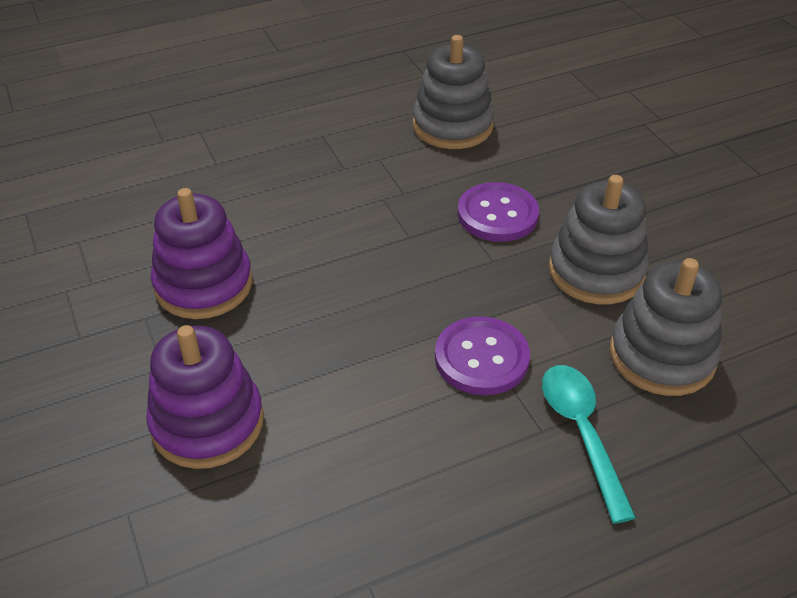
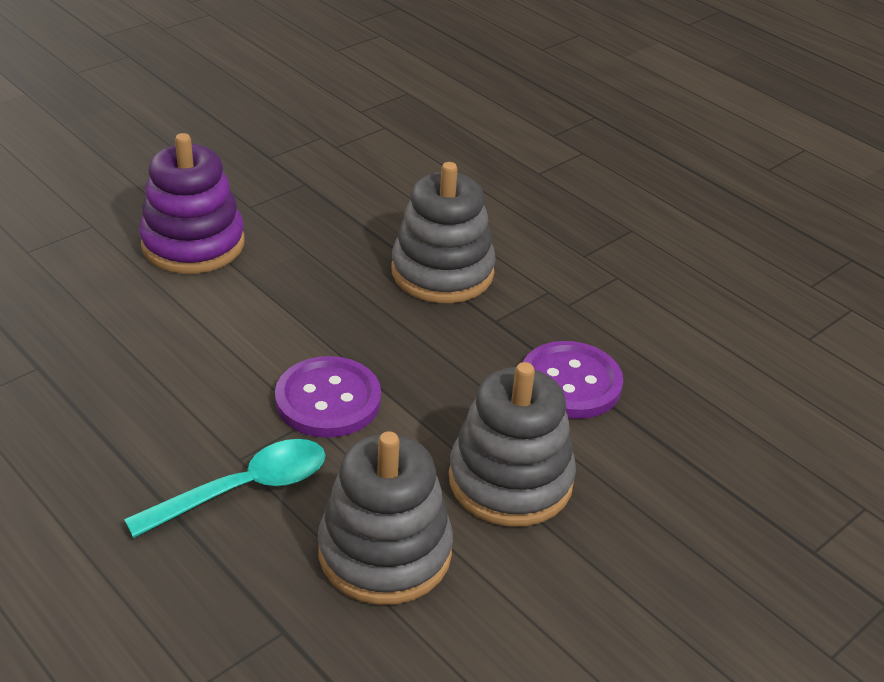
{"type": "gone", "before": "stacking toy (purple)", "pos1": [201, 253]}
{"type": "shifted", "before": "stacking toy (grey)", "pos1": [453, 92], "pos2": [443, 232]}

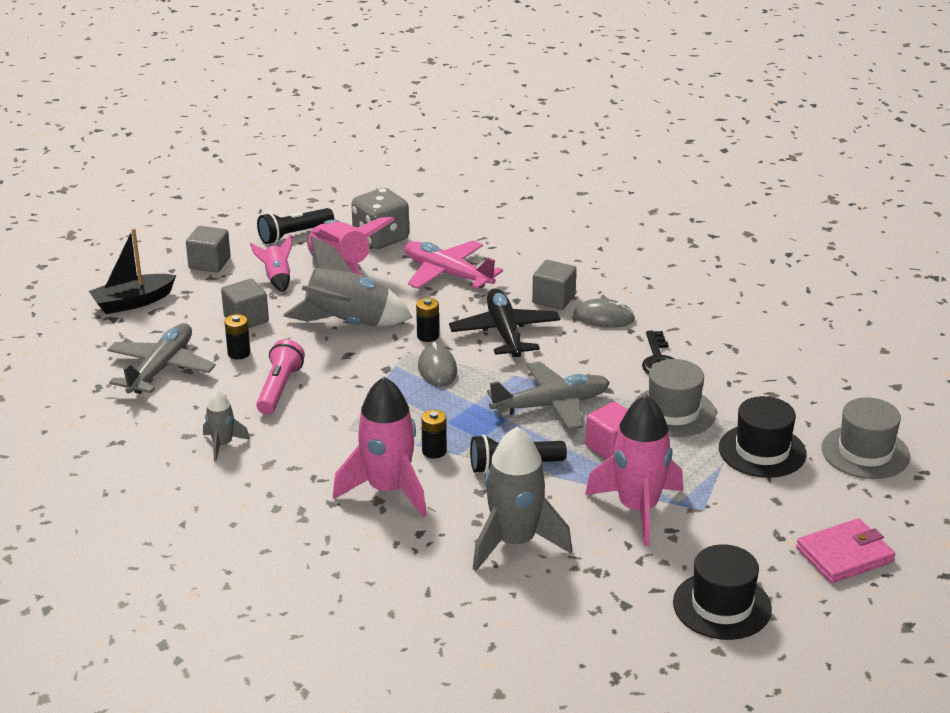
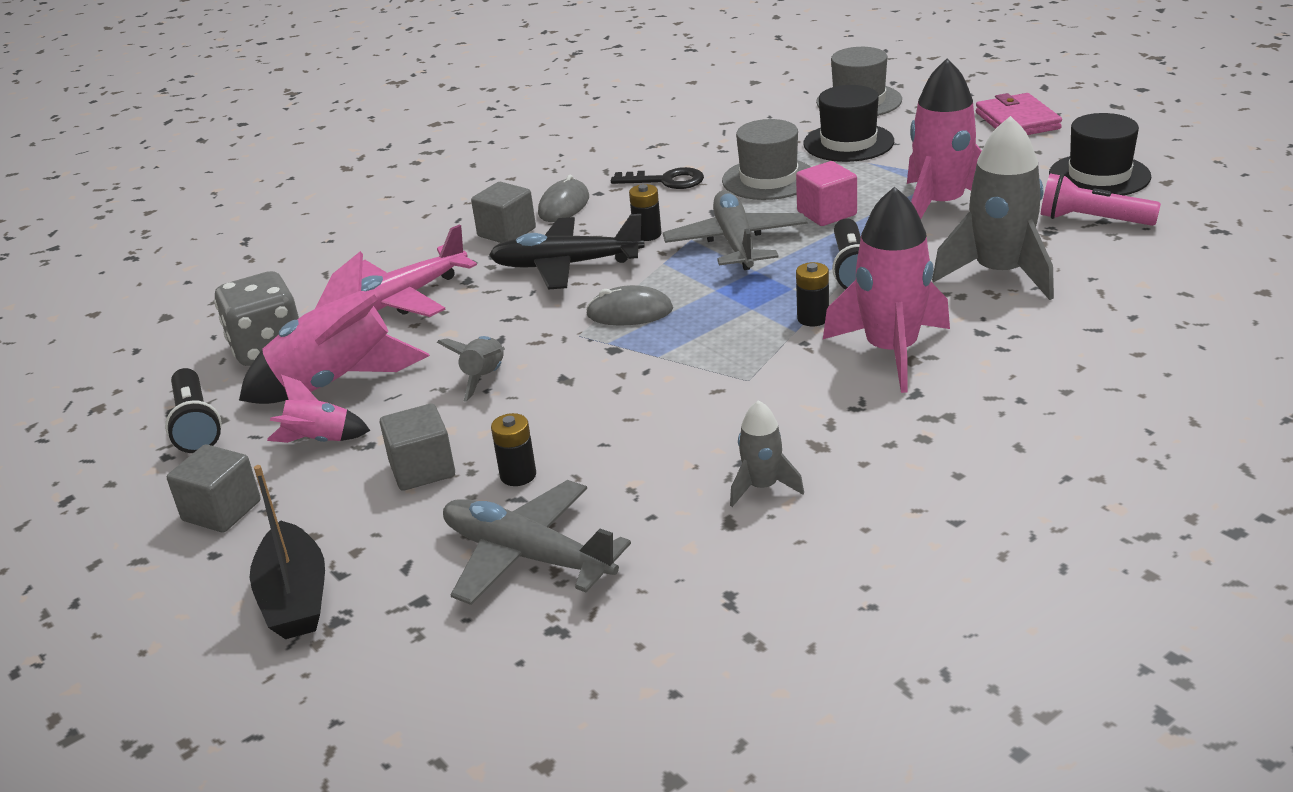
{"type": "shifted", "before": "flashlight (pink)", "pos1": [280, 376], "pos2": [1101, 200]}
{"type": "shifted", "before": "battery (black)", "pos1": [427, 319], "pos2": [645, 212]}
{"type": "scaled", "before": "rocket (grey)", "pos1": [348, 281], "pos2": [471, 369], "scale": 0.51}

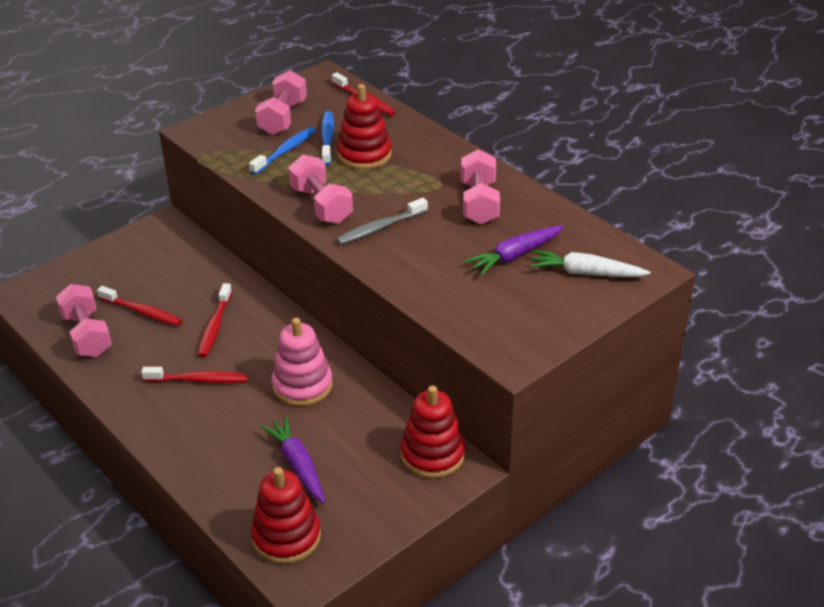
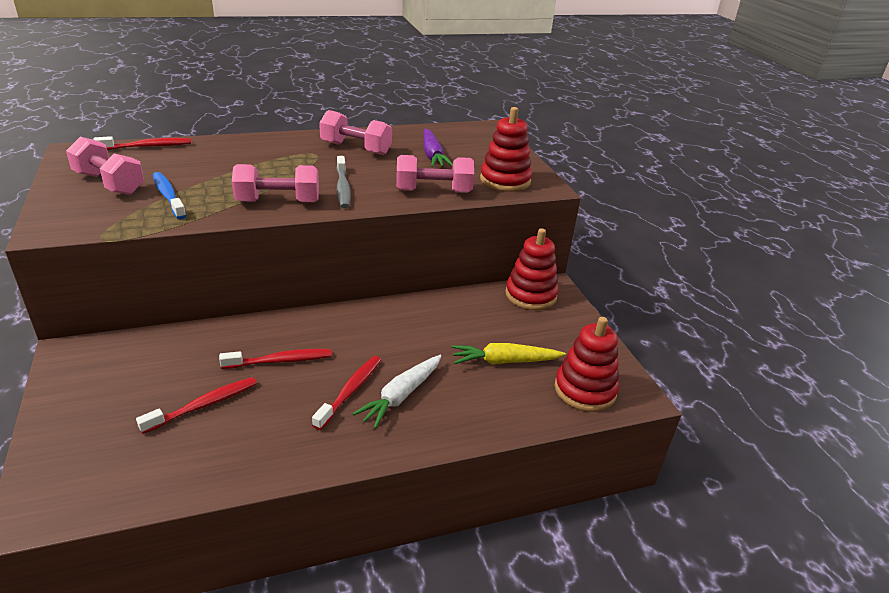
{"type": "gone", "before": "stacking toy (pink)", "pos1": [302, 362]}
{"type": "gone", "before": "toothbrush (blue)", "pos1": [327, 138]}
{"type": "shifted", "before": "dumbbell (pink)", "pos1": [84, 320], "pos2": [435, 174]}
{"type": "shifted", "before": "stacking toy (red)", "pos1": [364, 126], "pos2": [506, 149]}
{"type": "shifted", "before": "carrot (white)", "pos1": [590, 263], "pos2": [396, 392]}
{"type": "repainted", "before": "carrot (purple)", "after": "carrot (yellow)", "pos1": [293, 459], "pos2": [509, 353]}
{"type": "rotated", "before": "toothbrush (red)", "pos1": [215, 320], "pos2": [275, 359], "turn": -45}

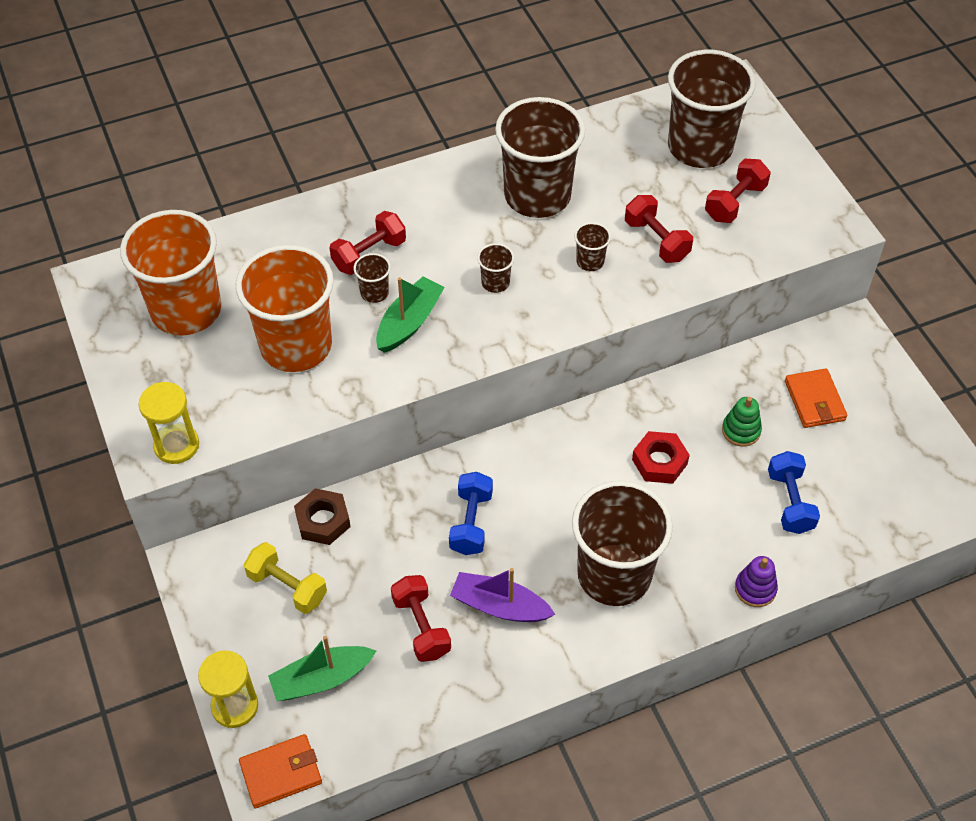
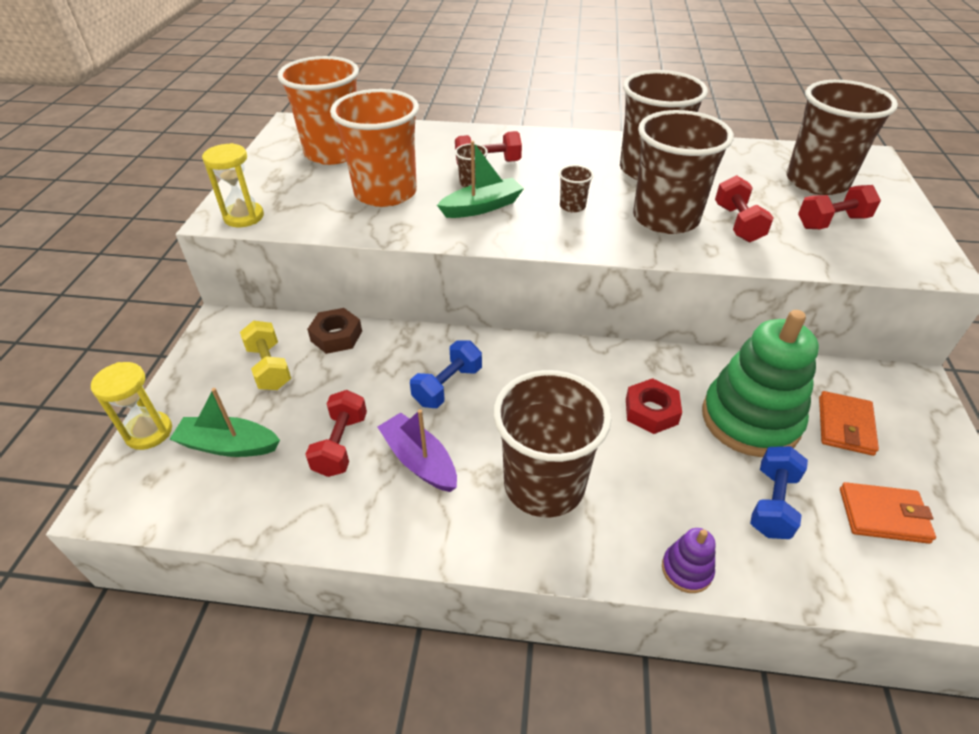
{"type": "shifted", "before": "wallet (orange)", "pos1": [280, 771], "pos2": [888, 513]}
{"type": "scaled", "before": "cup (brown)", "pos1": [592, 246], "pos2": [683, 172], "scale": 2.47}
{"type": "scaled", "before": "stacking toy (green)", "pos1": [742, 422], "pos2": [760, 383], "scale": 2.32}

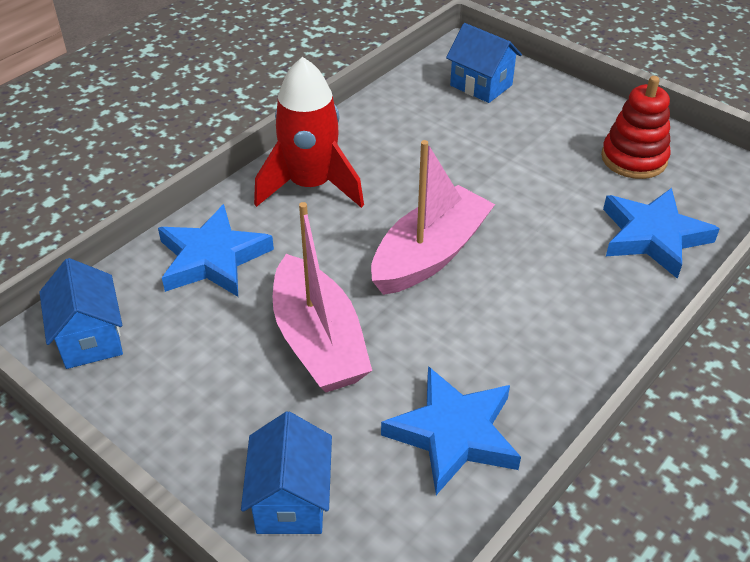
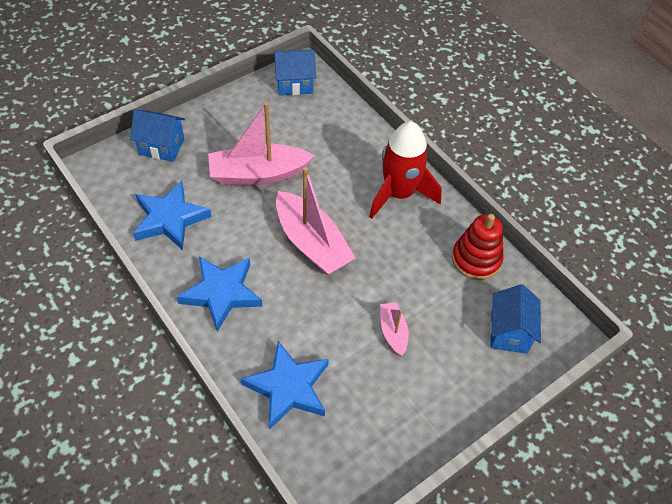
{"type": "new", "after": "boat (pink)", "pos2": [394, 329]}
{"type": "shifted", "before": "star (blue)", "pos1": [216, 250], "pos2": [219, 294]}
{"type": "shifted", "before": "stacking toy (red)", "pos1": [636, 127], "pos2": [477, 247]}
{"type": "rotated", "before": "house (blue)", "pos1": [484, 63], "pos2": [515, 319], "turn": -45}

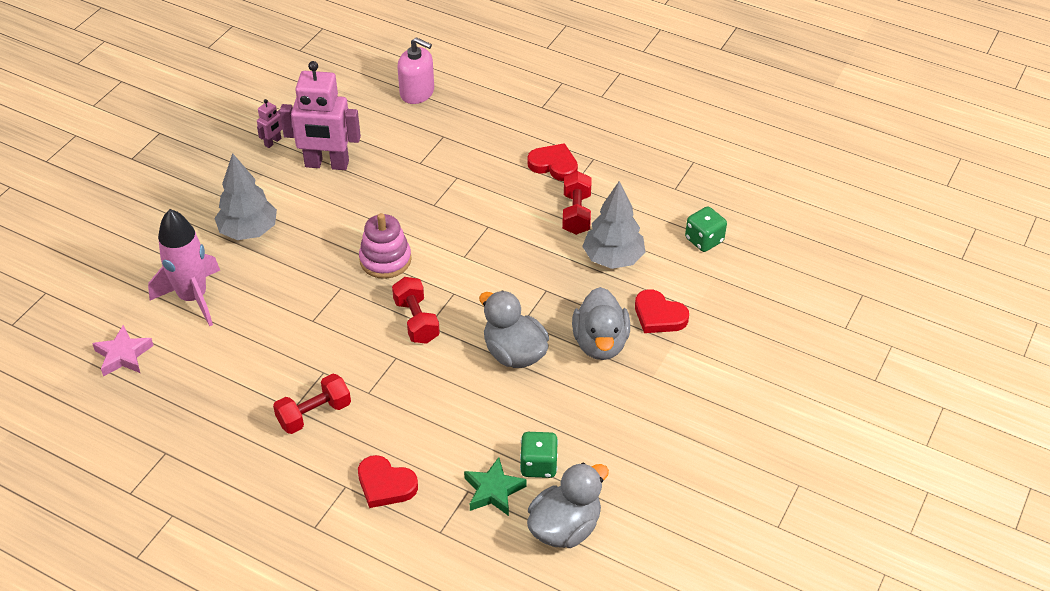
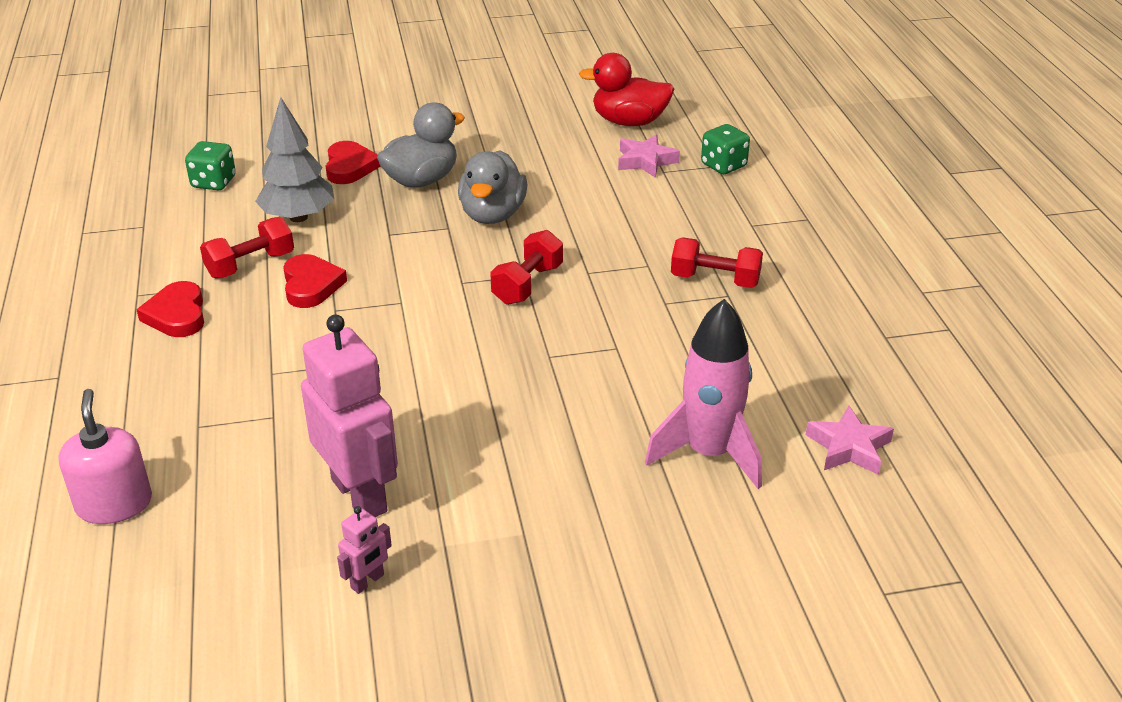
{"type": "gone", "before": "tree (grey)", "pos1": [245, 196]}
{"type": "gone", "before": "stacking toy (pink)", "pos1": [385, 246]}
{"type": "shifted", "before": "heart (red)", "pos1": [388, 481], "pos2": [315, 281]}
{"type": "shifted", "before": "dice (green)", "pos1": [539, 455], "pos2": [725, 149]}
{"type": "repainted", "before": "star (green)", "after": "star (pink)", "pos1": [495, 486], "pos2": [649, 156]}
{"type": "repainted", "before": "duck (grey)", "after": "duck (red)", "pos1": [568, 505], "pos2": [626, 89]}
{"type": "rotated", "before": "robot (pink)", "pos1": [269, 123], "pos2": [364, 550], "turn": 135}

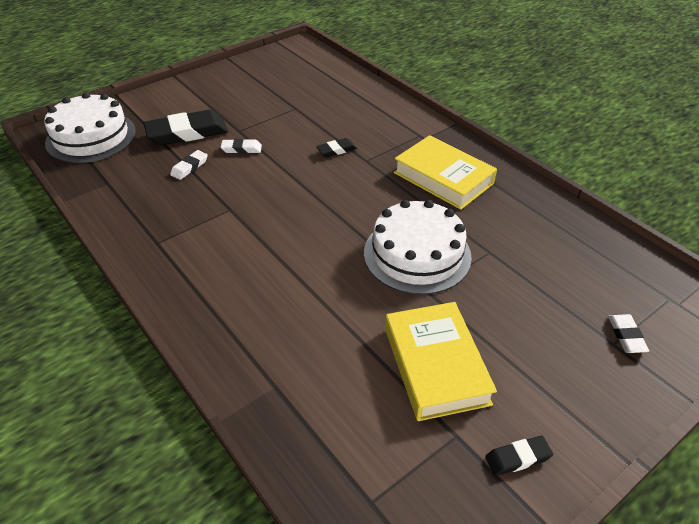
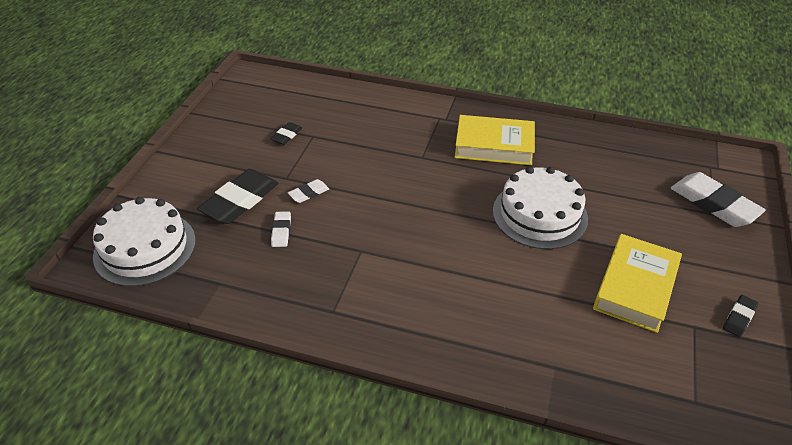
{"type": "shifted", "before": "eraser (black)", "pos1": [336, 147], "pos2": [286, 133]}
{"type": "rotated", "before": "book (yellow)", "pos1": [441, 361], "pos2": [637, 283], "turn": 75}
{"type": "scaled", "before": "eraser (white)", "pos1": [628, 333], "pos2": [718, 199], "scale": 2.06}

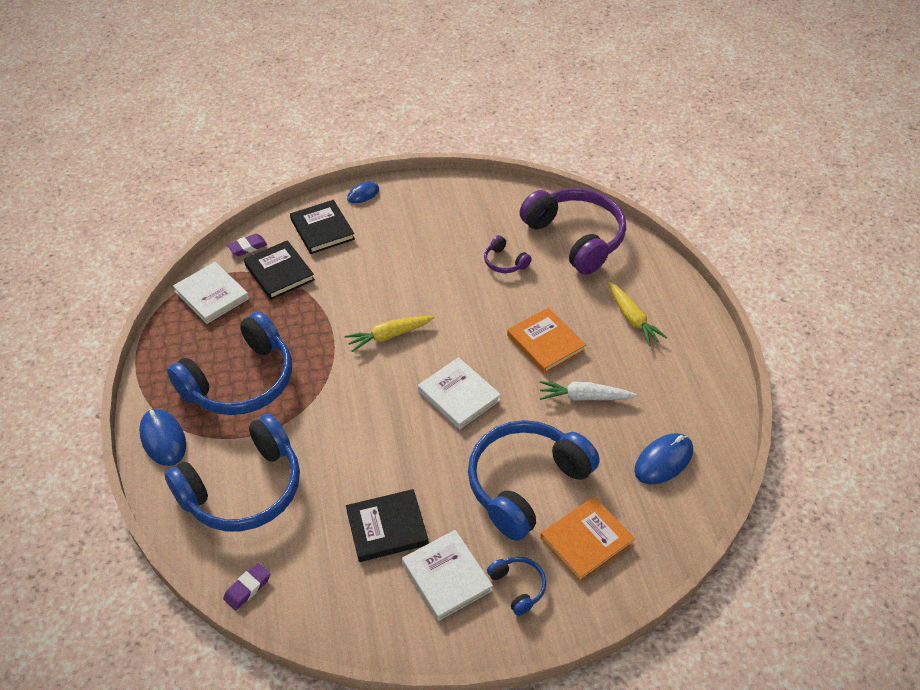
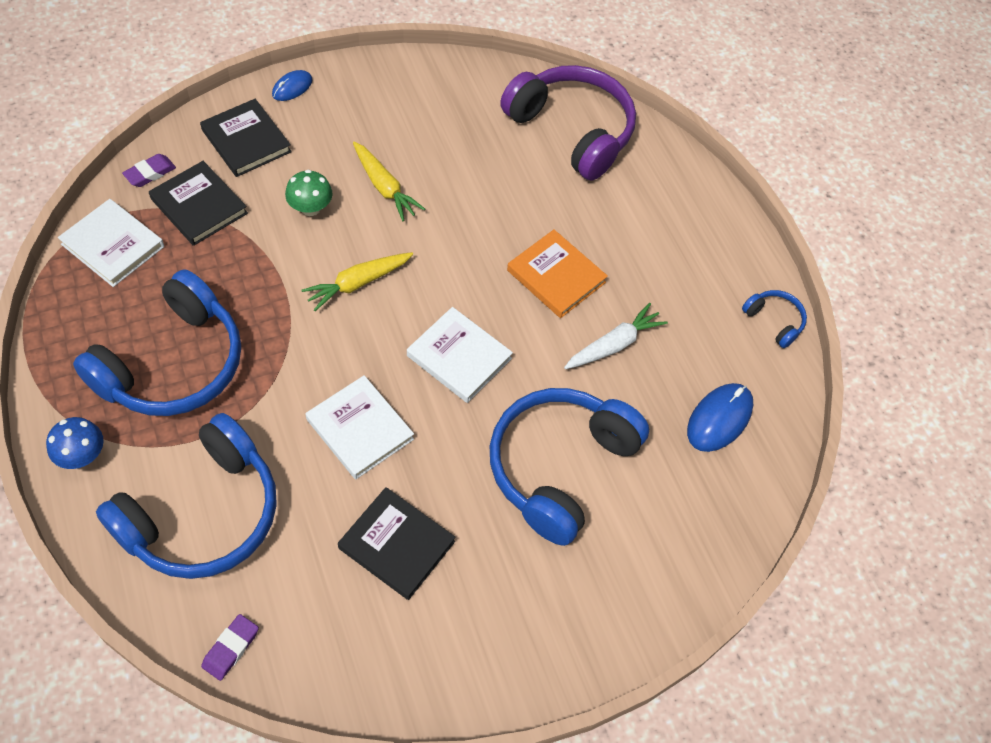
{"type": "gone", "before": "headphones (purple)", "pos1": [508, 254]}
{"type": "gone", "before": "book (orange)", "pos1": [587, 539]}
{"type": "new", "after": "mushroom (green)", "pos2": [308, 193]}
{"type": "shifted", "before": "book (white)", "pos1": [447, 575], "pos2": [359, 427]}
{"type": "shifted", "before": "headphones (blue)", "pos1": [516, 586], "pos2": [774, 319]}
{"type": "shifted", "before": "carrot (yellow)", "pos1": [638, 314], "pos2": [389, 181]}
{"type": "swapped", "before": "mouse (blue)", "after": "mushroom (blue)", "pos1": [162, 437], "pos2": [75, 443]}
{"type": "rotated", "before": "book (black)", "pos1": [387, 525], "pos2": [396, 543], "turn": 60}
{"type": "rotated", "before": "carrot (white)", "pos1": [588, 391], "pos2": [616, 336], "turn": 150}

